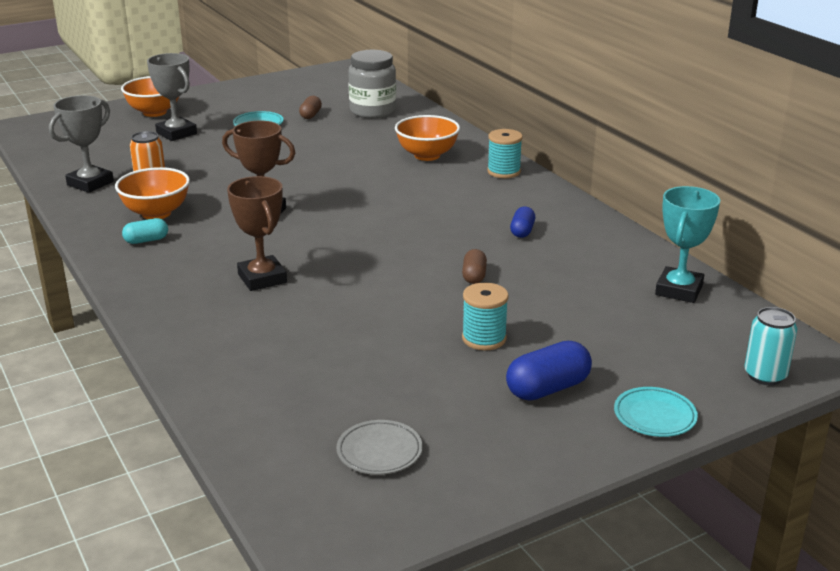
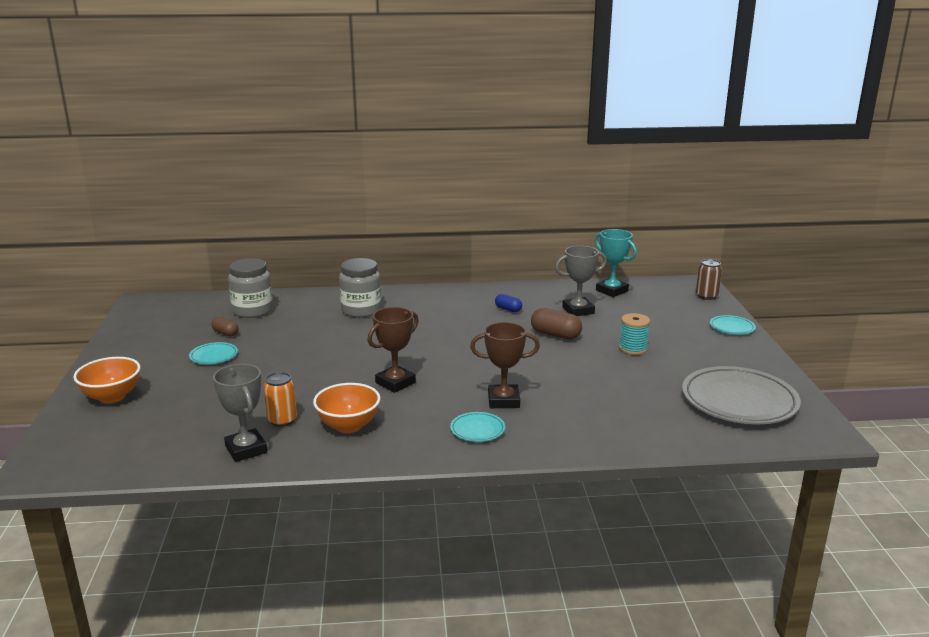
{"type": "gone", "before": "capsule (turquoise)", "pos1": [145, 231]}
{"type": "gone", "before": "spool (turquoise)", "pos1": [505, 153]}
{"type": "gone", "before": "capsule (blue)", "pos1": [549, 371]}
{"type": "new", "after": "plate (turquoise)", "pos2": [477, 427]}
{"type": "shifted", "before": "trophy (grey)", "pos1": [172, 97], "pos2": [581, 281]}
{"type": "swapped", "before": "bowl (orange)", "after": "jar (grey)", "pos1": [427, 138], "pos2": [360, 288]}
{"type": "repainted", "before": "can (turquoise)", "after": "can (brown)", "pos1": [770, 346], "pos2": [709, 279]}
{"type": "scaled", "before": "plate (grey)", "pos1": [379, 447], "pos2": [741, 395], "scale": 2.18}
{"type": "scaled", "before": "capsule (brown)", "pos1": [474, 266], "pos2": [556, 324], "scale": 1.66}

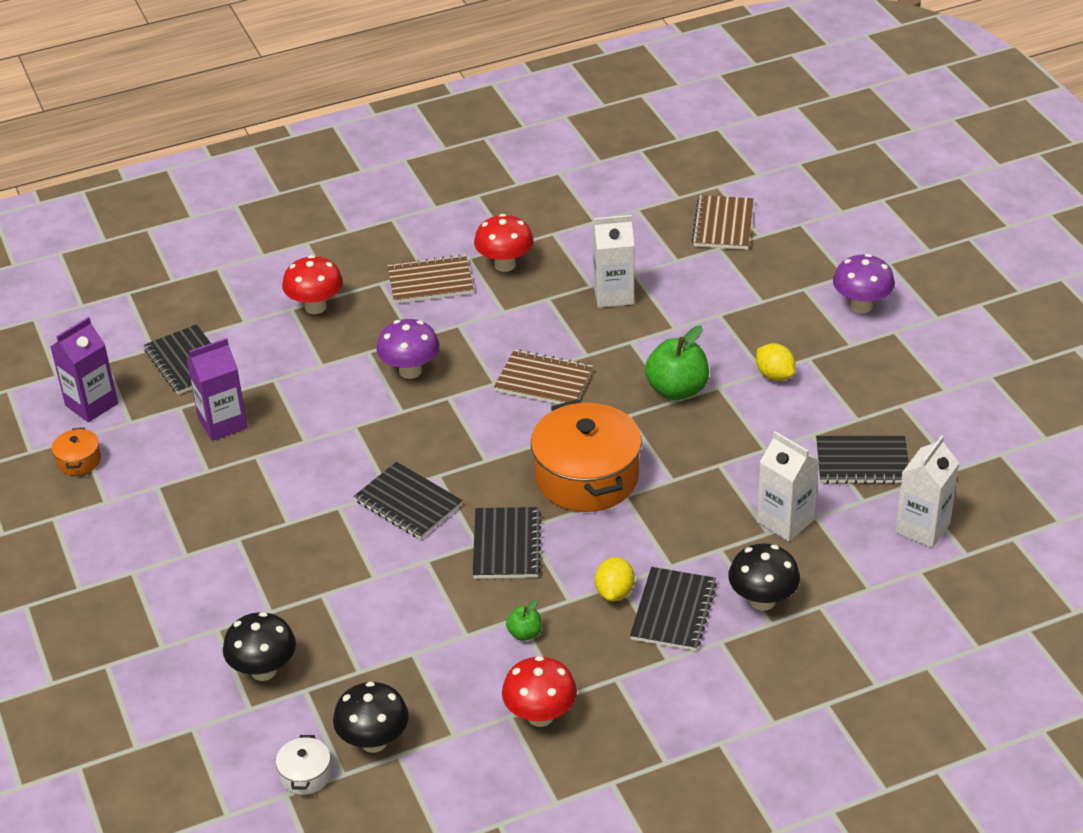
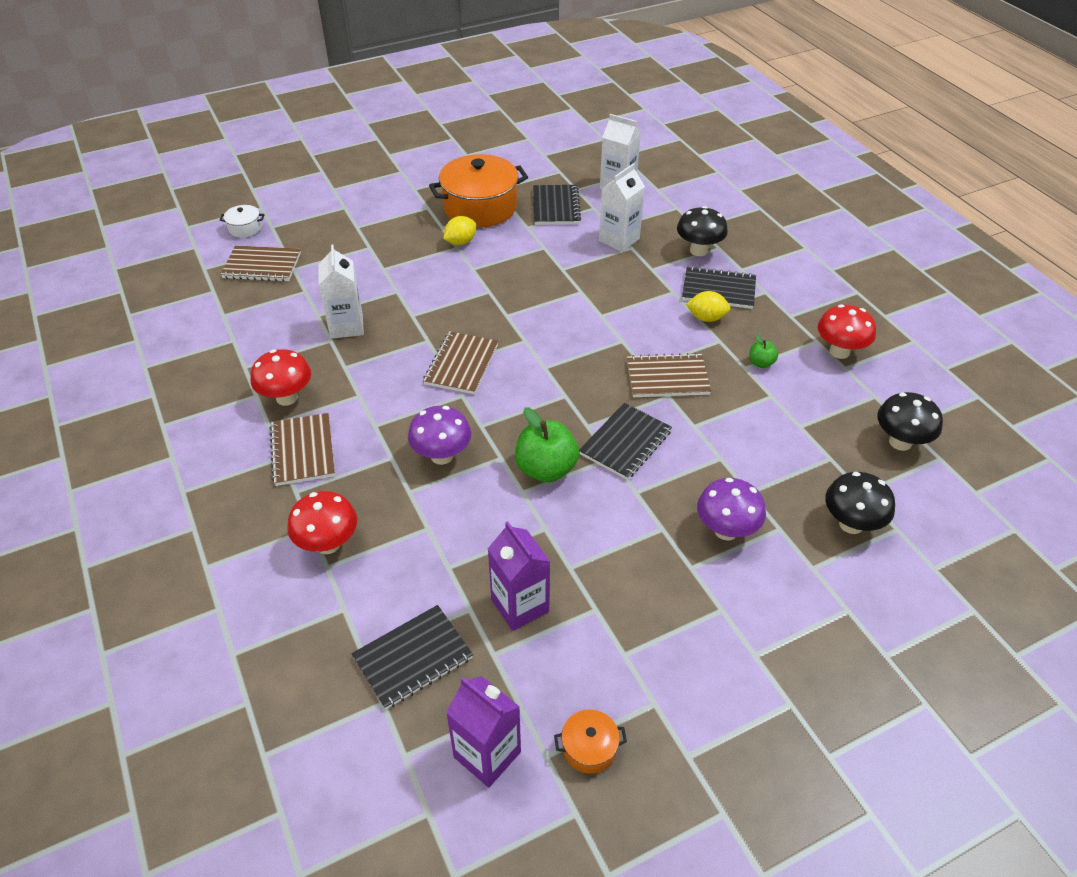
{"type": "shifted", "before": "pot (white)", "pos1": [303, 765], "pos2": [242, 221]}
{"type": "shifted", "before": "pot (orange)", "pos1": [586, 455], "pos2": [478, 191]}
{"type": "shifted", "before": "apple (green)", "pos1": [677, 363], "pos2": [547, 444]}
{"type": "shifted", "before": "mushroom (purple)", "pos1": [864, 283], "pos2": [731, 509]}
{"type": "repainted", "before": "notebook (black)", "after": "notebook (brown)", "pos1": [507, 543], "pos2": [669, 375]}

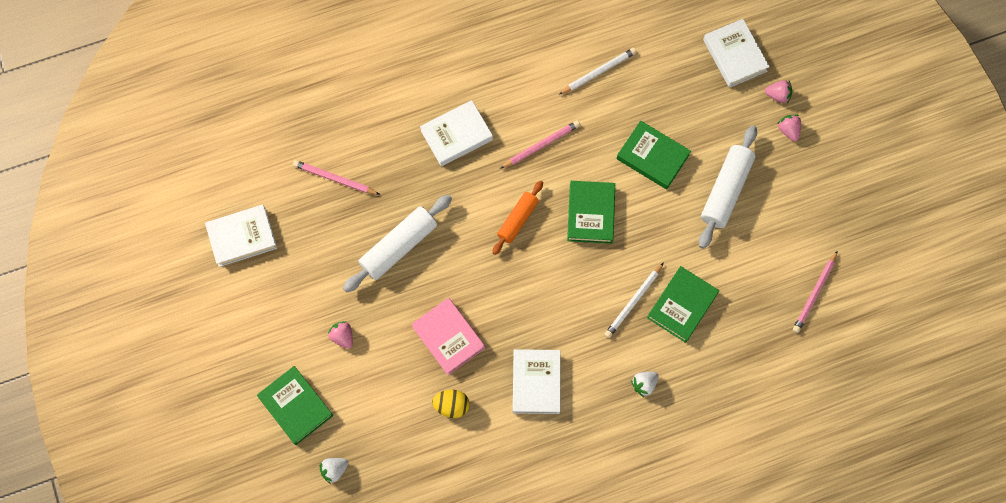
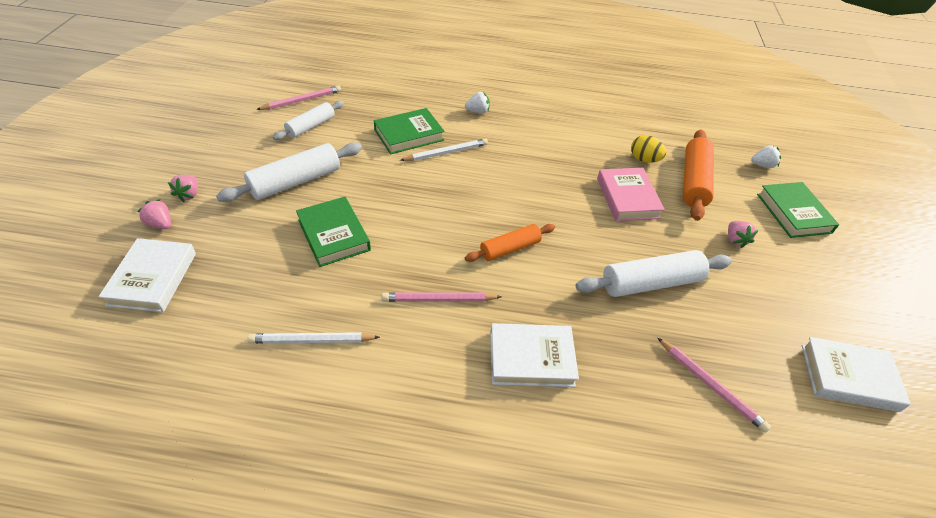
{"type": "gone", "before": "book (white)", "pos1": [536, 381]}
{"type": "gone", "before": "book (green)", "pos1": [591, 212]}
{"type": "new", "after": "rolling pin (white)", "pos2": [308, 120]}
{"type": "new", "after": "rolling pin (orange)", "pos2": [698, 175]}

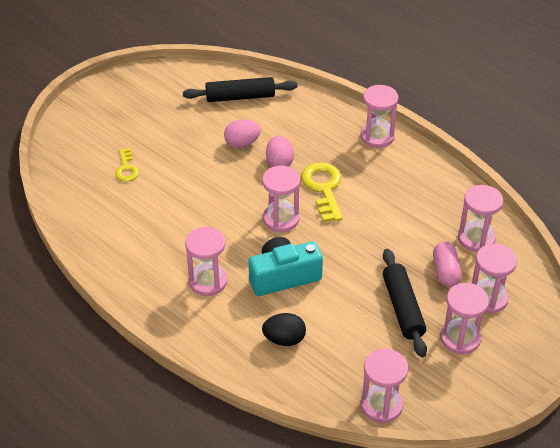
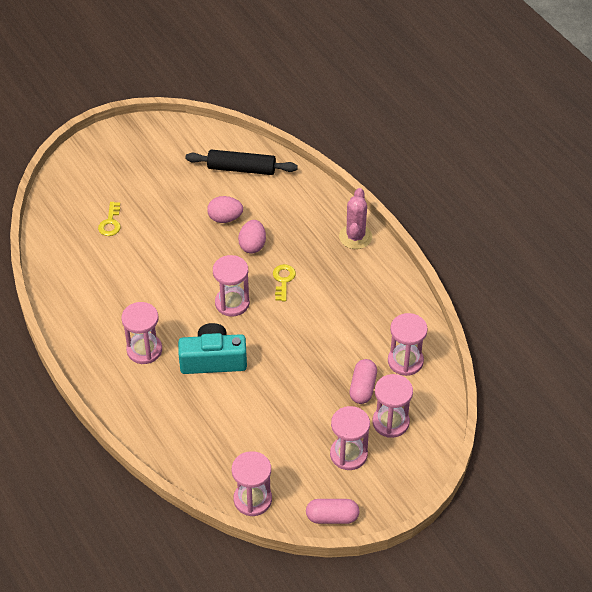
{"type": "gone", "before": "egg (black)", "pos1": [284, 329]}
{"type": "gone", "before": "rolling pin (black)", "pos1": [405, 303]}
{"type": "new", "after": "capsule (pink)", "pos2": [333, 511]}
{"type": "swapped", "before": "hourglass (pink)", "after": "cactus (pink)", "pos1": [379, 116], "pos2": [355, 218]}
{"type": "scaled", "before": "key (yellow)", "pos1": [322, 192], "pos2": [284, 282], "scale": 0.59}

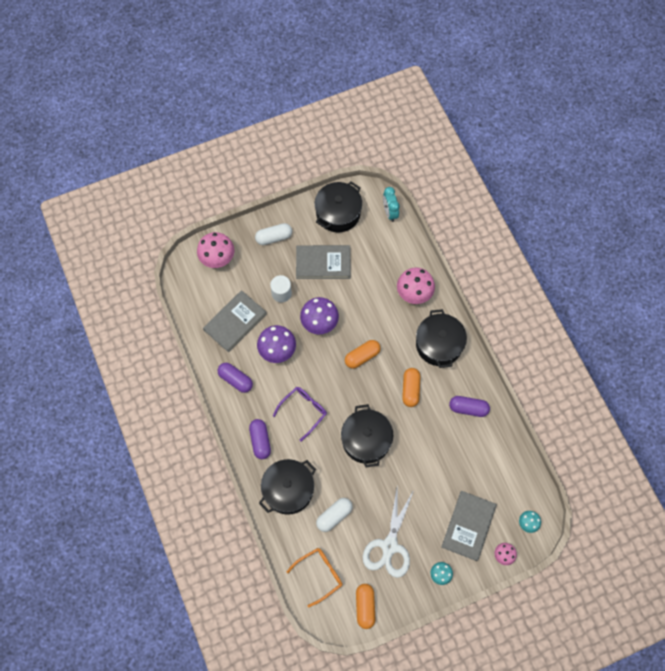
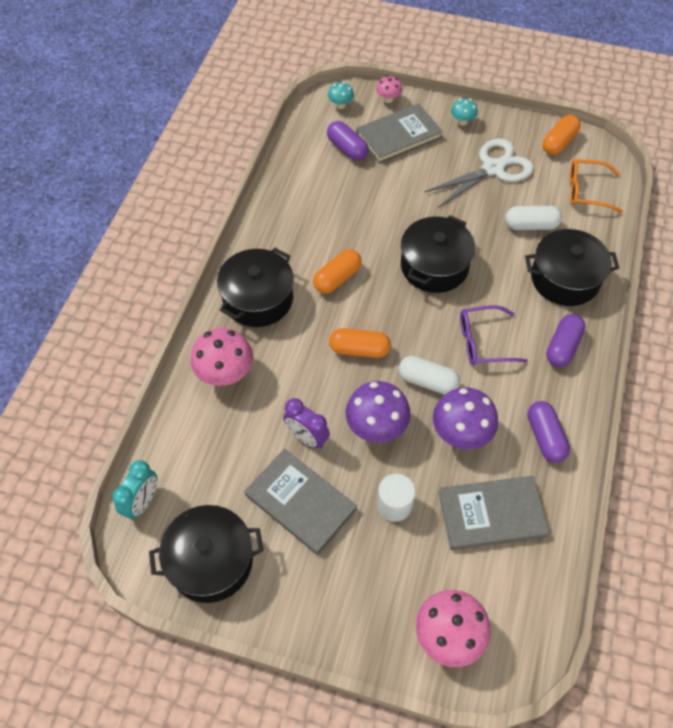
{"type": "new", "after": "clock (purple)", "pos2": [306, 423]}
{"type": "shifted", "before": "capsule (white)", "pos1": [273, 234], "pos2": [429, 375]}
{"type": "shifted", "before": "capsule (purple)", "pos1": [469, 406], "pos2": [348, 141]}

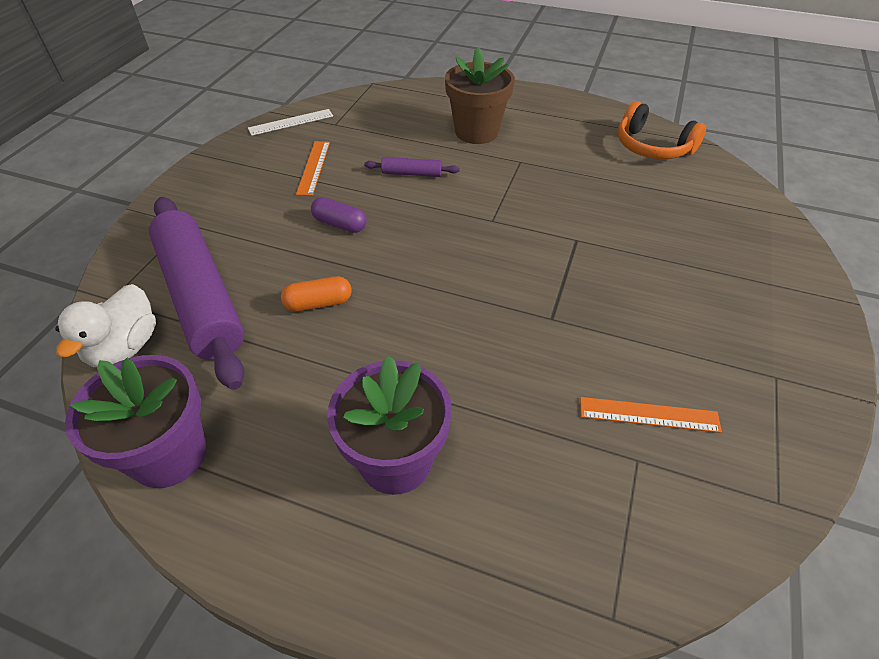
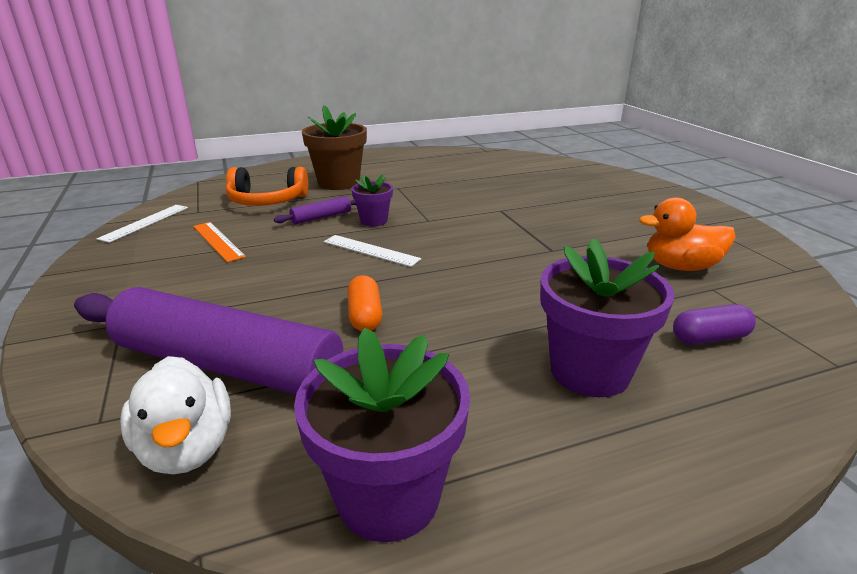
{"type": "new", "after": "ruler (white)", "pos2": [372, 251]}
{"type": "new", "after": "flower pot (purple)", "pos2": [372, 200]}
{"type": "shifted", "before": "capsule (purple)", "pos1": [339, 215], "pos2": [714, 324]}
{"type": "shifted", "before": "headphones (orange)", "pos1": [662, 130], "pos2": [267, 186]}
{"type": "swapped", "before": "ruler (orange)", "after": "duck (orange)", "pos1": [651, 415], "pos2": [687, 234]}
{"type": "rotated", "before": "capsule (orange)", "pos1": [316, 294], "pos2": [364, 303], "turn": -45}

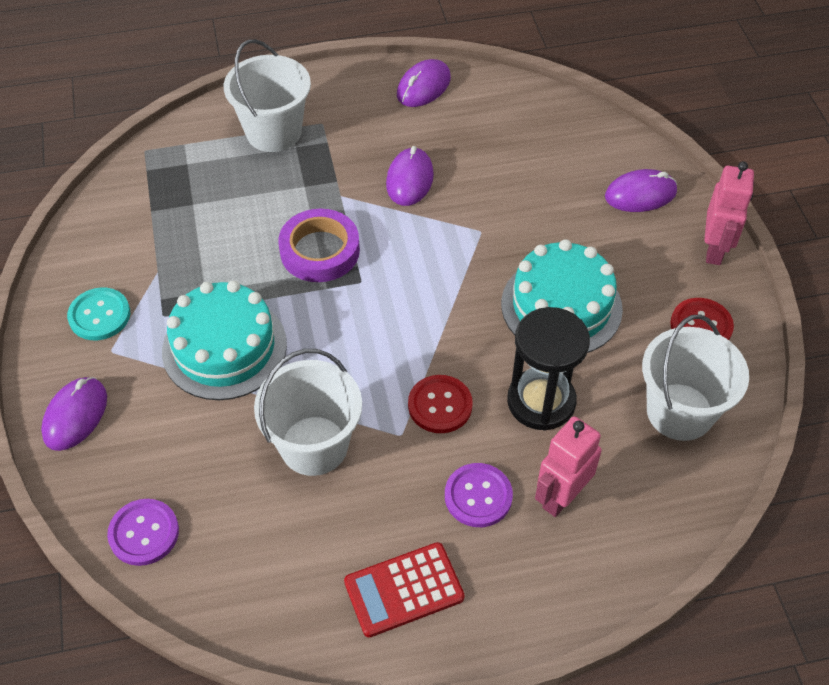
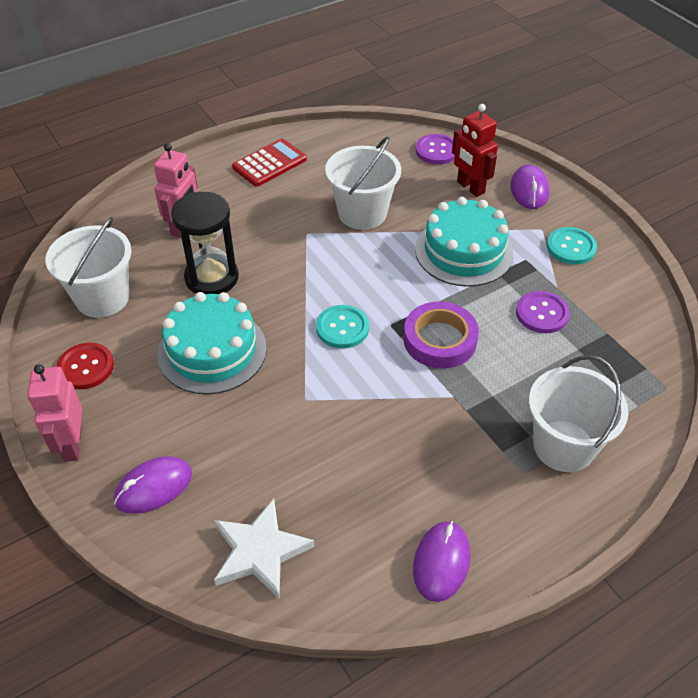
{"type": "gone", "before": "mouse (purple)", "pos1": [410, 176]}
{"type": "gone", "before": "button (red)", "pos1": [440, 404]}
{"type": "new", "after": "star (white)", "pos2": [264, 548]}
{"type": "new", "after": "button (turquoise)", "pos2": [342, 327]}
{"type": "new", "after": "robot (red)", "pos2": [475, 150]}
{"type": "shifted", "before": "button (purple)", "pos1": [479, 495], "pos2": [543, 312]}

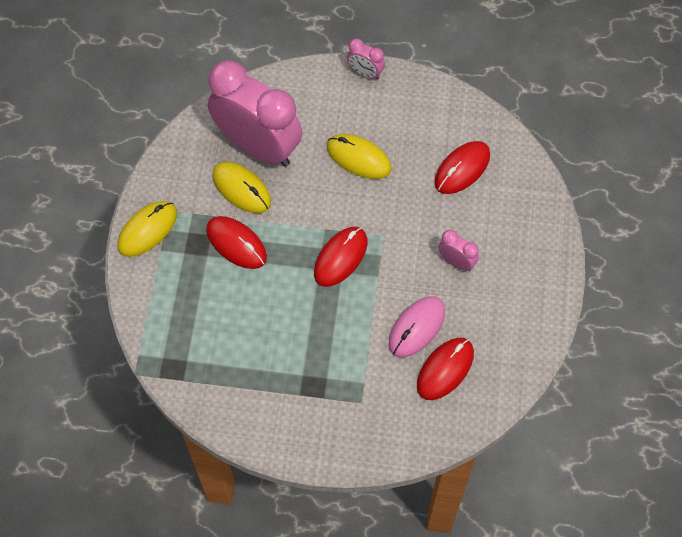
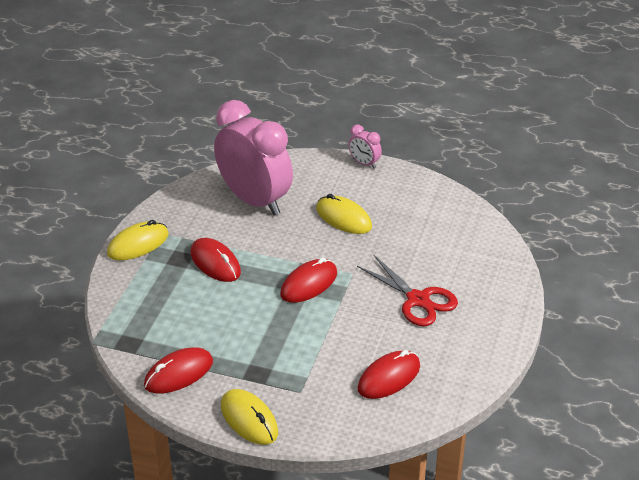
{"type": "gone", "before": "mouse (pink)", "pos1": [417, 326]}
{"type": "shifted", "before": "mouse (yellow)", "pos1": [241, 187], "pos2": [249, 417]}
{"type": "shifted", "before": "mouse (red)", "pos1": [462, 167], "pos2": [178, 371]}
{"type": "swapped", "before": "clock (pink)", "after": "scissors (red)", "pos1": [458, 250], "pos2": [407, 290]}

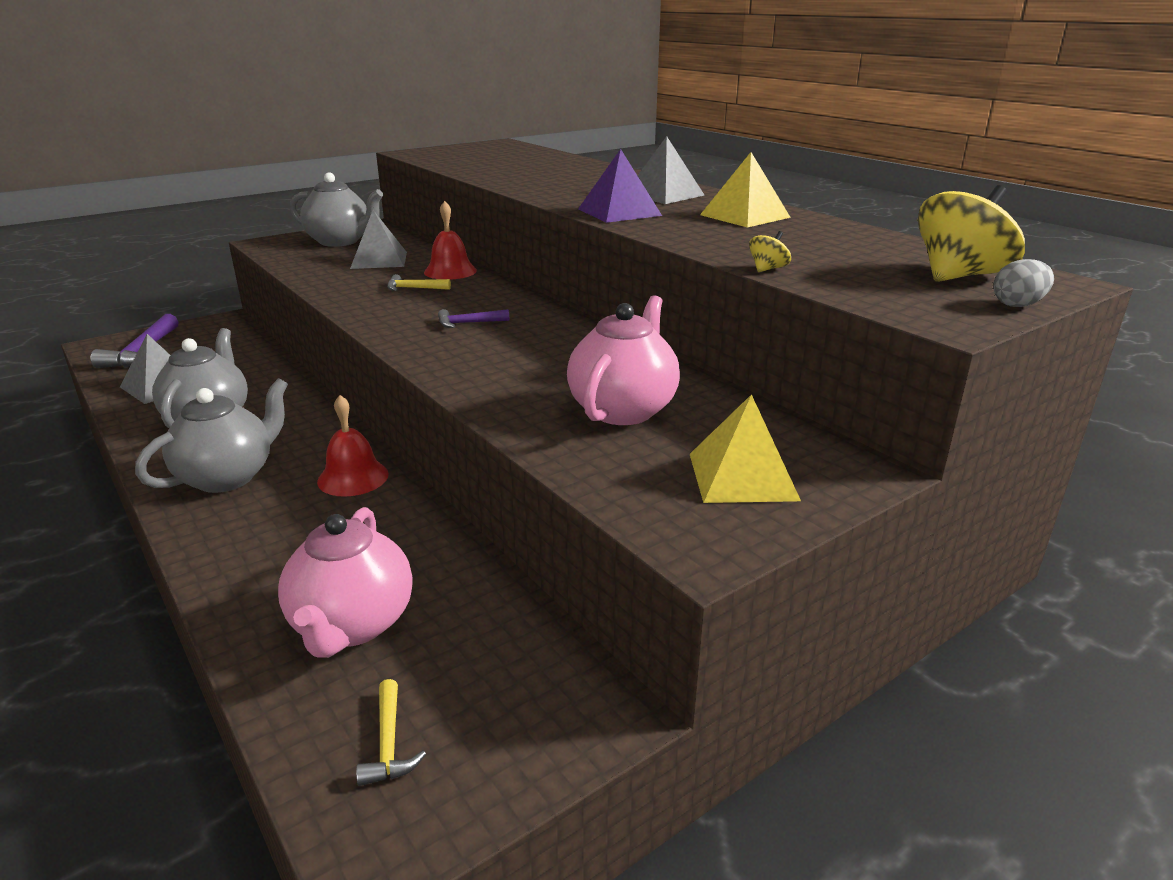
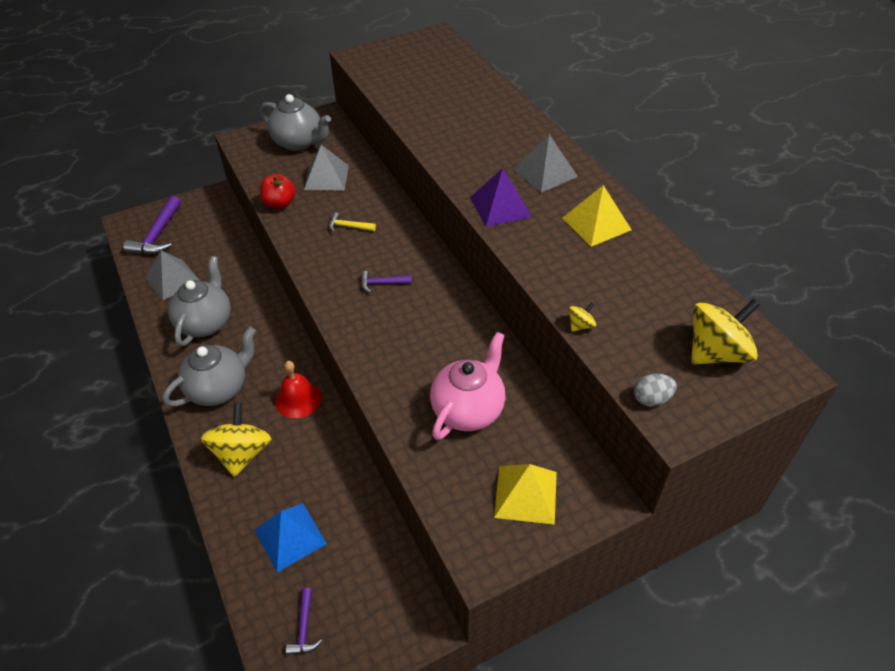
{"type": "gone", "before": "bell (red)", "pos1": [450, 240]}
{"type": "new", "after": "spinning top (yellow)", "pos2": [236, 440]}
{"type": "new", "after": "apple (red)", "pos2": [277, 191]}
{"type": "shifted", "before": "egg (grey)", "pos1": [1023, 283], "pos2": [655, 390]}
{"type": "swapped", "before": "teapot (pink)", "after": "pyramid (blue)", "pos1": [345, 582], "pos2": [291, 537]}
{"type": "repainted", "before": "hammer (yellow)", "after": "hammer (purple)", "pos1": [391, 732], "pos2": [304, 621]}

